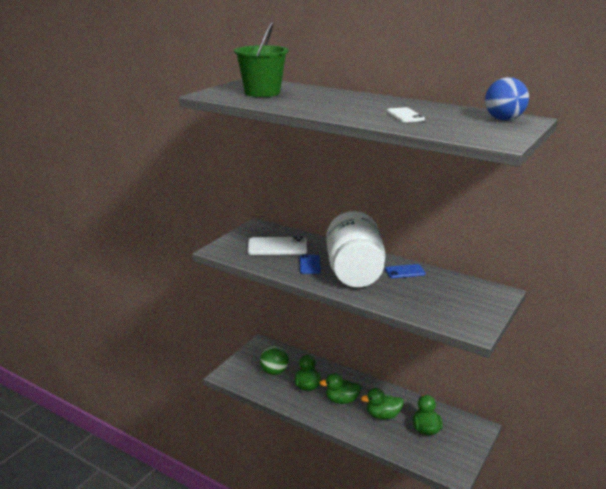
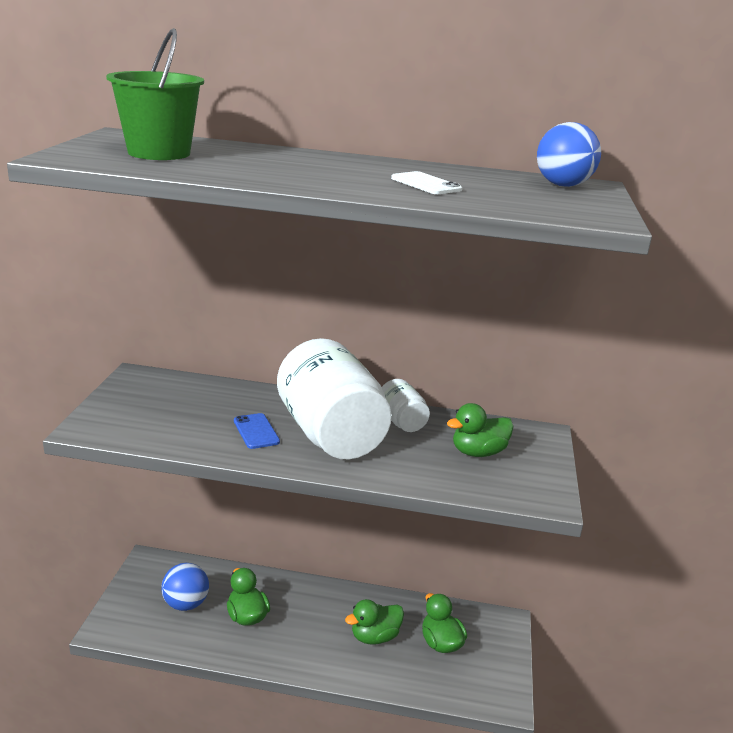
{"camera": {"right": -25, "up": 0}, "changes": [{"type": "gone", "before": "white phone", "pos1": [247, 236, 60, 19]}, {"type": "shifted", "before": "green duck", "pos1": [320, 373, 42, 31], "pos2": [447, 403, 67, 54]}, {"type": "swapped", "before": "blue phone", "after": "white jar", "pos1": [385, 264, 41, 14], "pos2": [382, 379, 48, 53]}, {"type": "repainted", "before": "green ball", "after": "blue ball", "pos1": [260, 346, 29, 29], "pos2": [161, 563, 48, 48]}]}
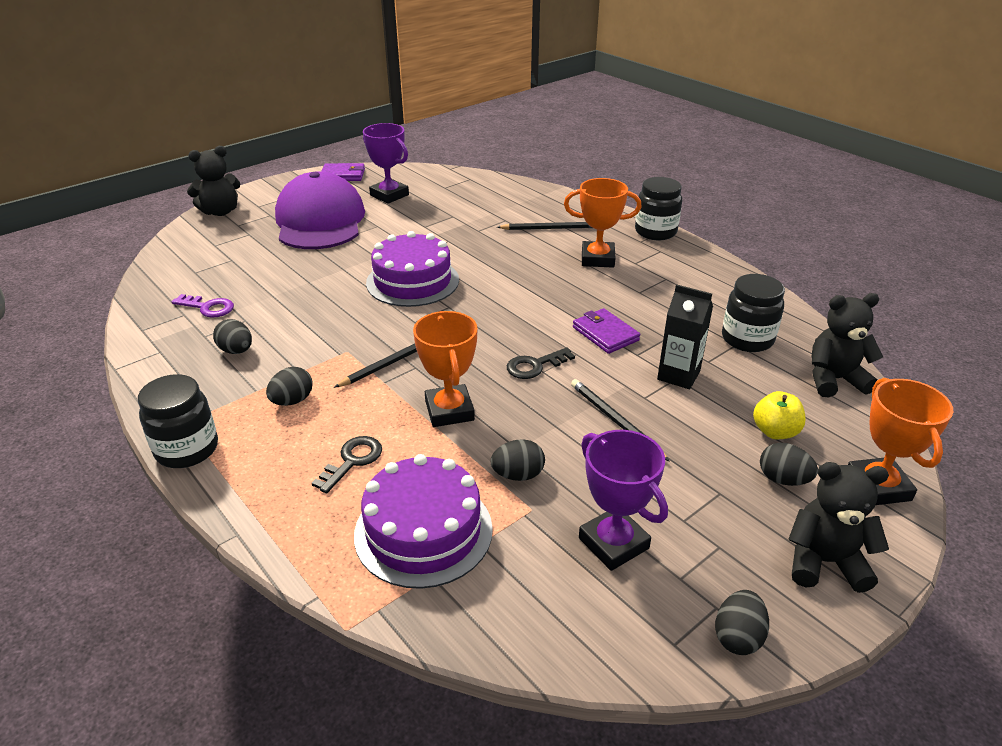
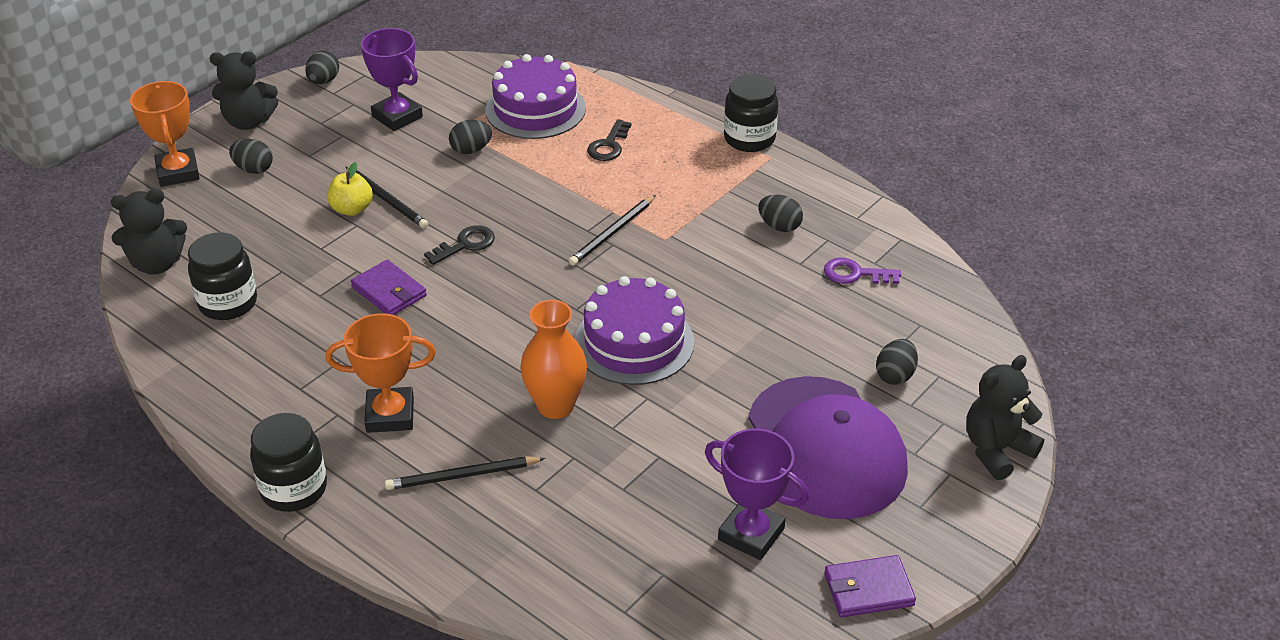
{"camera": {"right": 170, "up": 5}, "changes": [{"type": "gone", "before": "orange trophy", "pos1": [413, 311, 65, 116]}, {"type": "gone", "before": "black carton", "pos1": [657, 284, 56, 105]}, {"type": "new", "after": "orange vase", "pos2": [520, 300, 67, 119]}, {"type": "shifted", "before": "black egg", "pos1": [266, 367, 47, 39], "pos2": [876, 339, 42, 46]}, {"type": "shifted", "before": "yellow apple", "pos1": [753, 391, 53, 48], "pos2": [327, 162, 46, 54]}]}
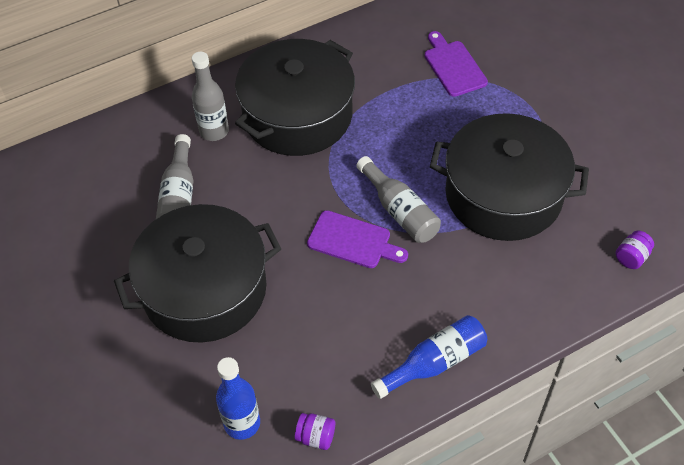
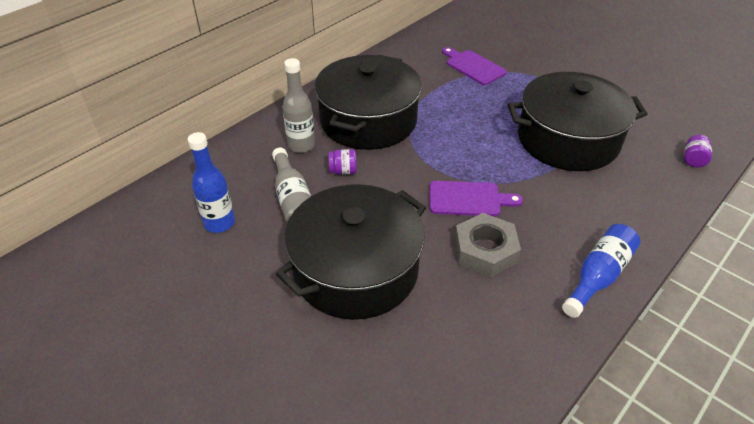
{"camera": {"right": -20, "up": -10}, "changes": [{"type": "gone", "before": "grey bottle", "pos1": [356, 156, 85, 87]}, {"type": "new", "after": "grey nut", "pos2": [454, 213, 67, 64]}, {"type": "shifted", "before": "blue bottle", "pos1": [216, 357, 44, 83], "pos2": [188, 132, 47, 101]}, {"type": "shifted", "before": "purple jar", "pos1": [295, 413, 40, 37], "pos2": [329, 149, 28, 26]}]}
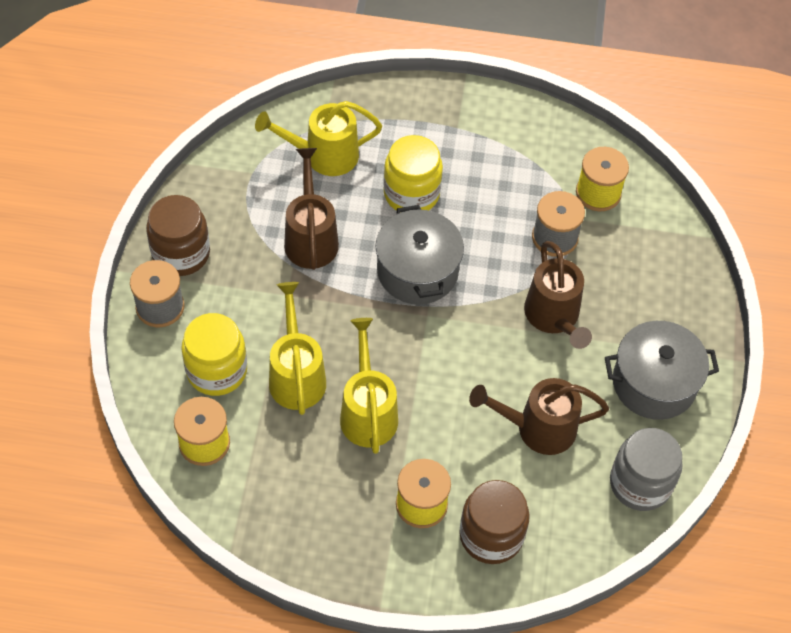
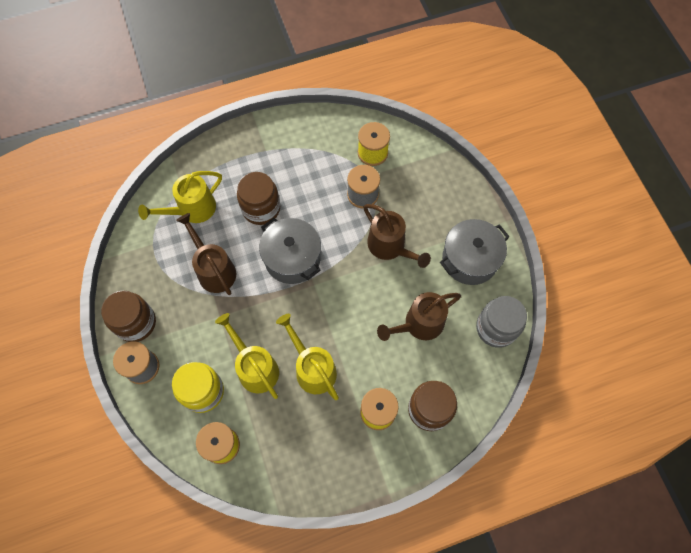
{"camera": {"right": -25, "up": 10}, "changes": [{"type": "repainted", "before": "yellow jar", "after": "brown jar", "pos1": [383, 135, 60, 78], "pos2": [237, 172, 43, 53]}]}
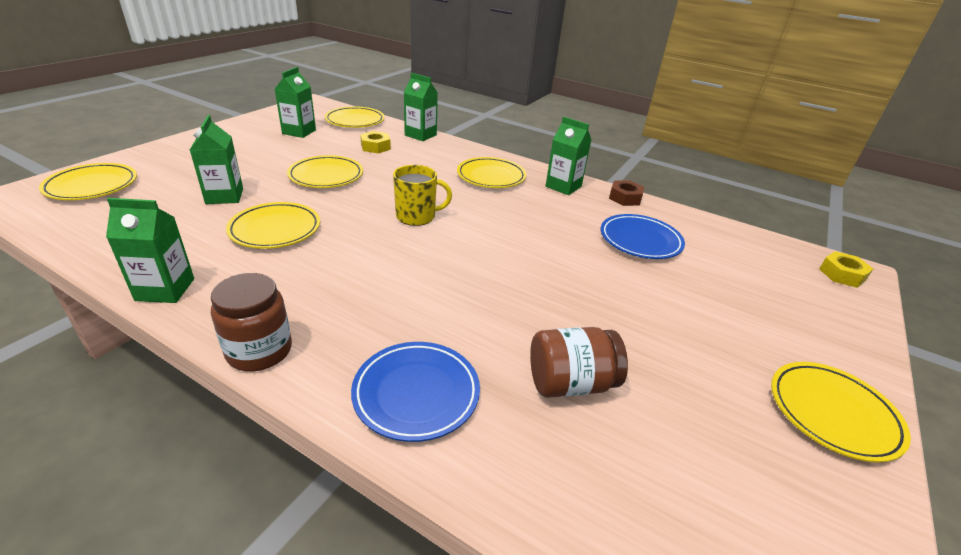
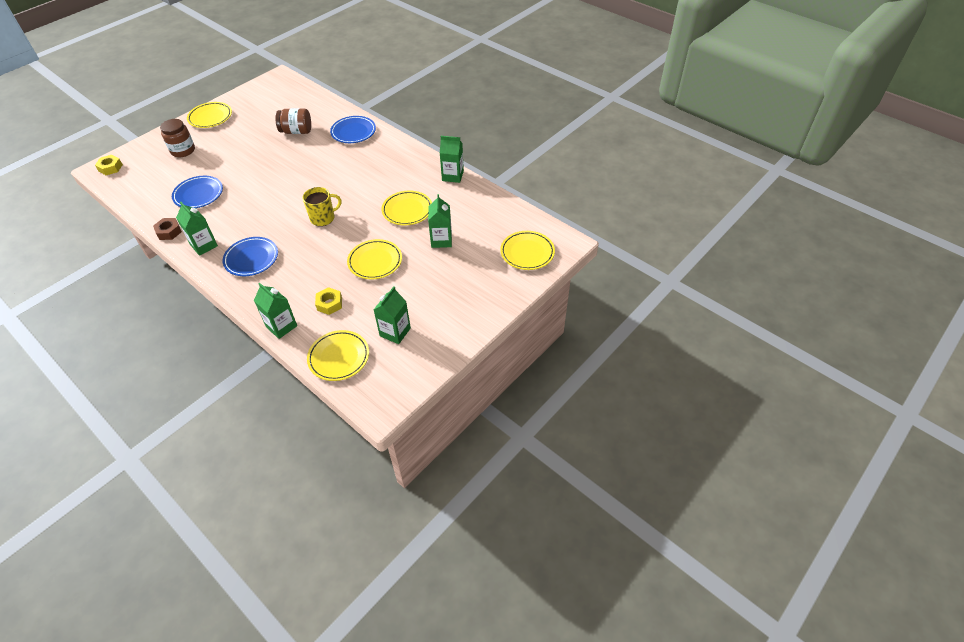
{"camera": {"right": -165, "up": 15}, "changes": [{"type": "shifted", "before": "brown jar", "pos1": [211, 273, 81, 99], "pos2": [160, 119, 35, 38]}, {"type": "repainted", "before": "yellow plate", "after": "blue plate", "pos1": [457, 157, 69, 31], "pos2": [223, 237, 55, 39]}, {"type": "rotated", "before": "yellow mug", "pos1": [393, 165, 59, 61], "pos2": [302, 187, 39, 39], "turn": 150}]}
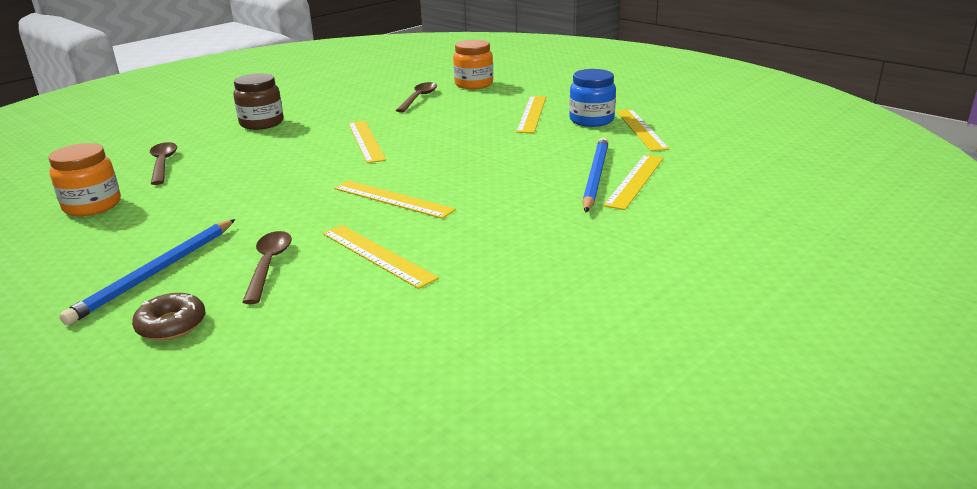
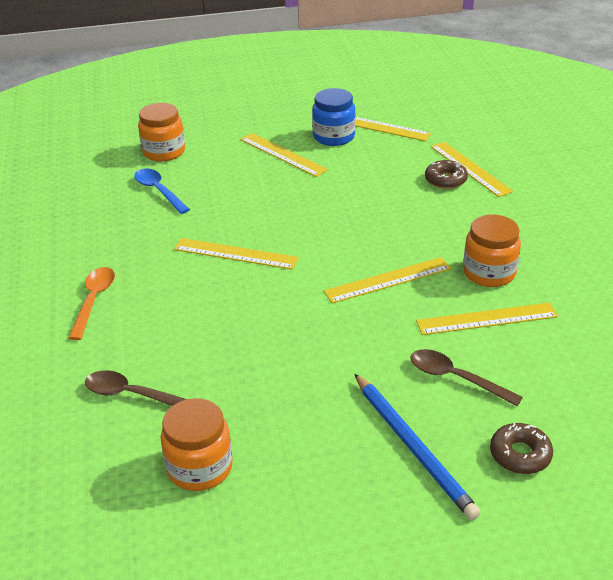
{"camera": {"right": -55, "up": 10}, "changes": [{"type": "new", "after": "orange jar", "pos2": [463, 215, 58, 72]}, {"type": "swapped", "before": "brown jar", "after": "orange spoon", "pos1": [233, 73, 50, 57], "pos2": [68, 267, 47, 73]}, {"type": "swapped", "before": "blue pencil", "after": "brown donut", "pos1": [582, 137, 27, 75], "pos2": [425, 160, 43, 29]}, {"type": "repainted", "before": "brown spoon", "after": "blue spoon", "pos1": [396, 82, 41, 31], "pos2": [134, 169, 56, 45]}]}
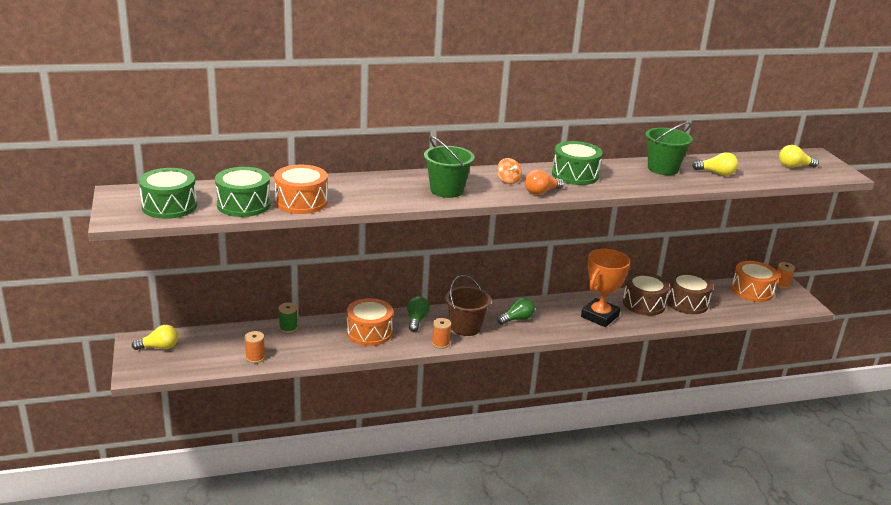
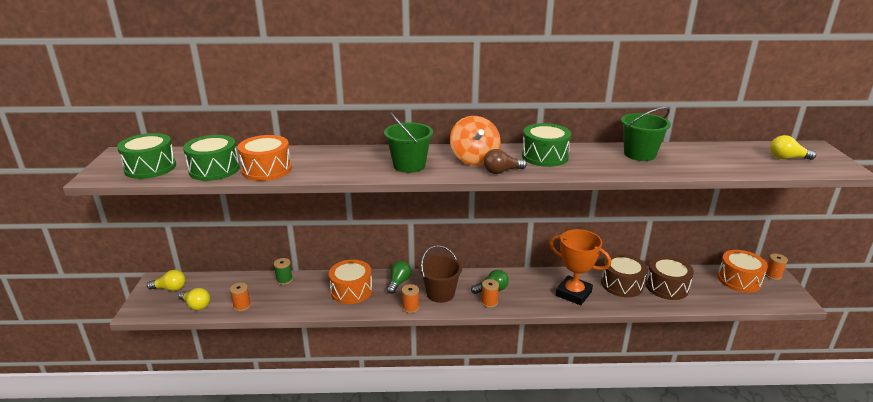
{"camera": {"right": 15, "up": 0}, "changes": [{"type": "new", "after": "orange spool", "pos2": [481, 279, 18, 29]}, {"type": "shifted", "before": "yellow light bulb", "pos1": [692, 152, 46, 24], "pos2": [178, 288, 32, 22]}, {"type": "repainted", "before": "orange light bulb", "after": "brown light bulb", "pos1": [525, 170, 39, 25], "pos2": [483, 149, 44, 25]}, {"type": "rotated", "before": "orange trophy", "pos1": [581, 249, 49, 78], "pos2": [549, 229, 62, 76], "turn": 75}, {"type": "scaled", "before": "orange spinning top", "pos1": [497, 158, 25, 26], "pos2": [450, 116, 51, 50], "scale": 1.94}]}
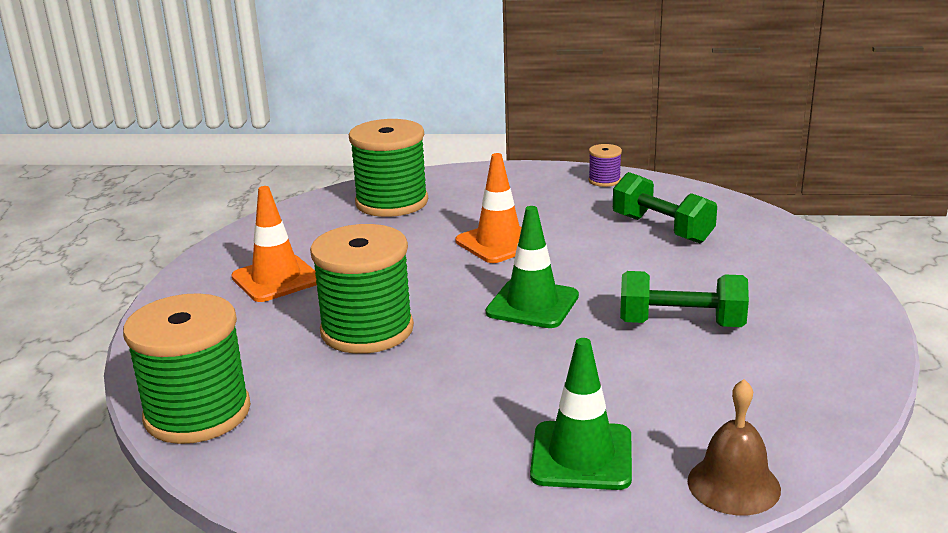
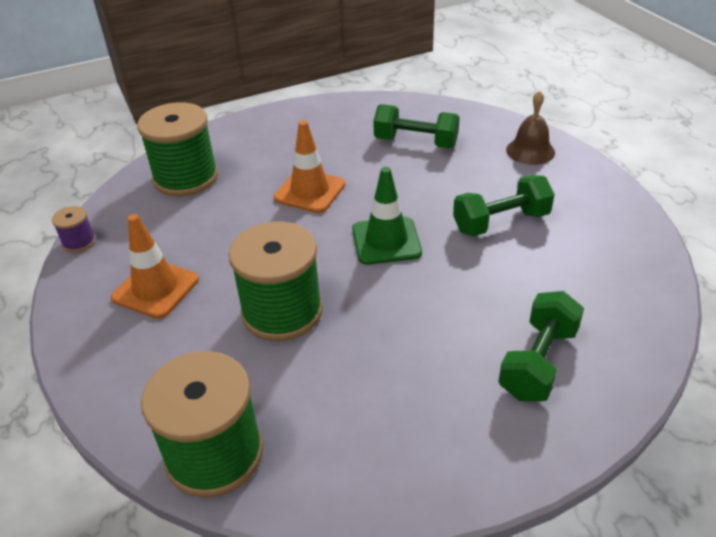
{"camera": {"right": -30, "up": 15}, "changes": [{"type": "shifted", "before": "purple spool", "pos1": [588, 144, 34, 43], "pos2": [52, 206, 44, 47]}, {"type": "shifted", "before": "brown bell", "pos1": [688, 379, 93, 136], "pos2": [506, 91, 49, 74]}, {"type": "swapped", "before": "green traffic cone", "after": "green dumbbell", "pos1": [530, 338, 102, 152], "pos2": [499, 291, 85, 110]}]}
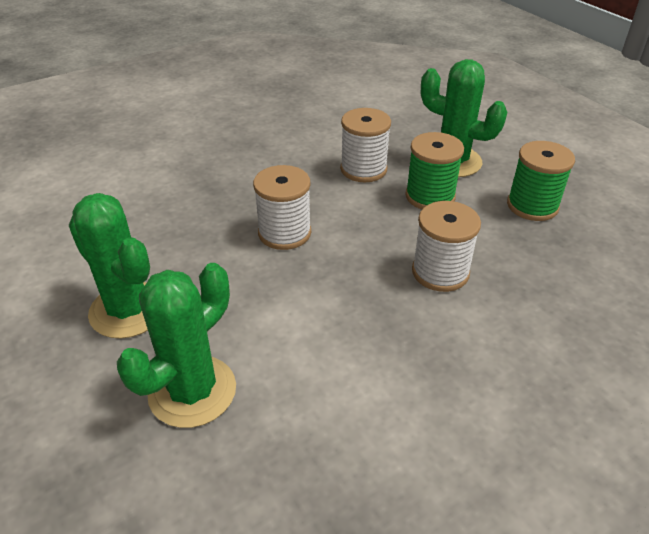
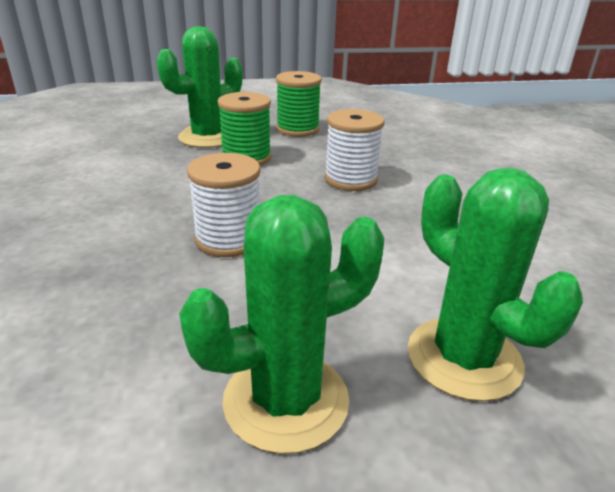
{"camera": {"right": -70, "up": -10}, "changes": [{"type": "gone", "before": "white spool", "pos1": [340, 108, 51, 74]}]}
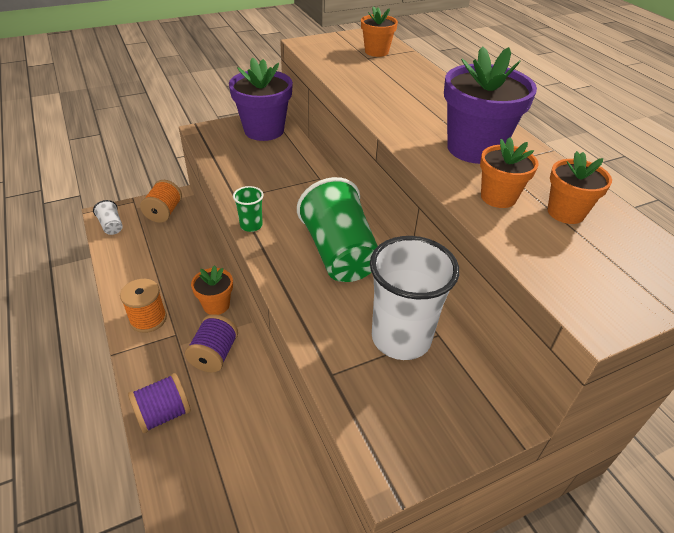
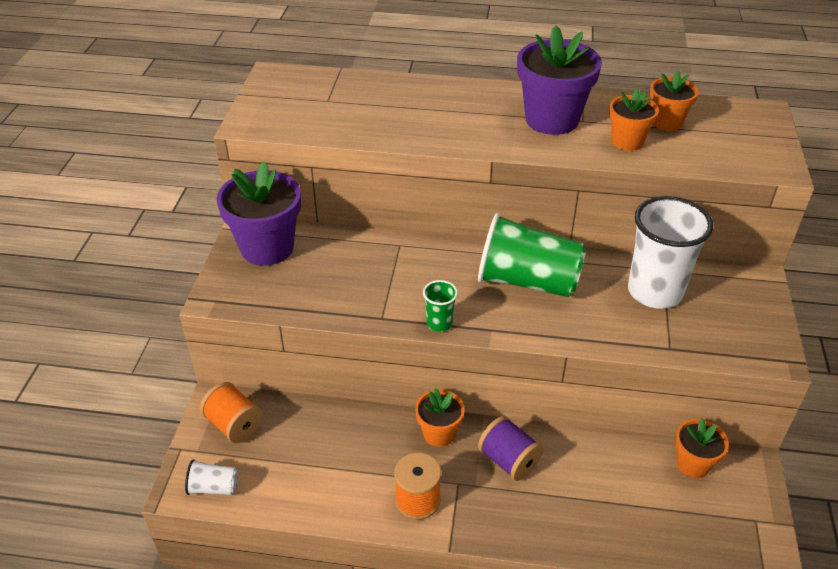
{"camera": {"right": -55, "up": 0}, "changes": [{"type": "gone", "before": "purple spool", "pos1": [128, 373, 63, 60]}, {"type": "shifted", "before": "orange flower pot", "pos1": [361, 6, 37, 51], "pos2": [675, 418, 54, 60]}]}
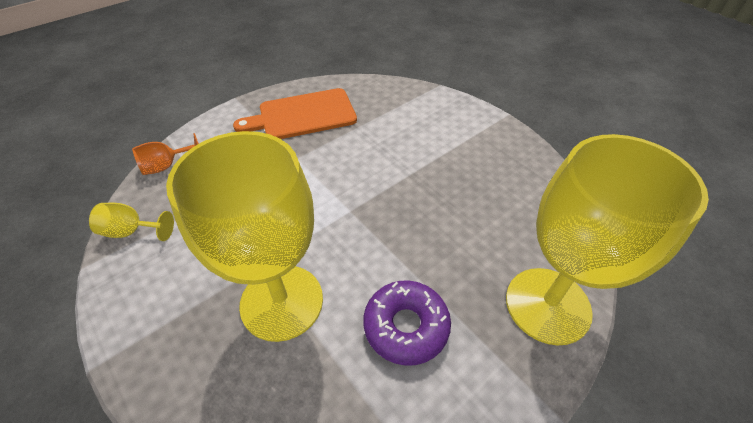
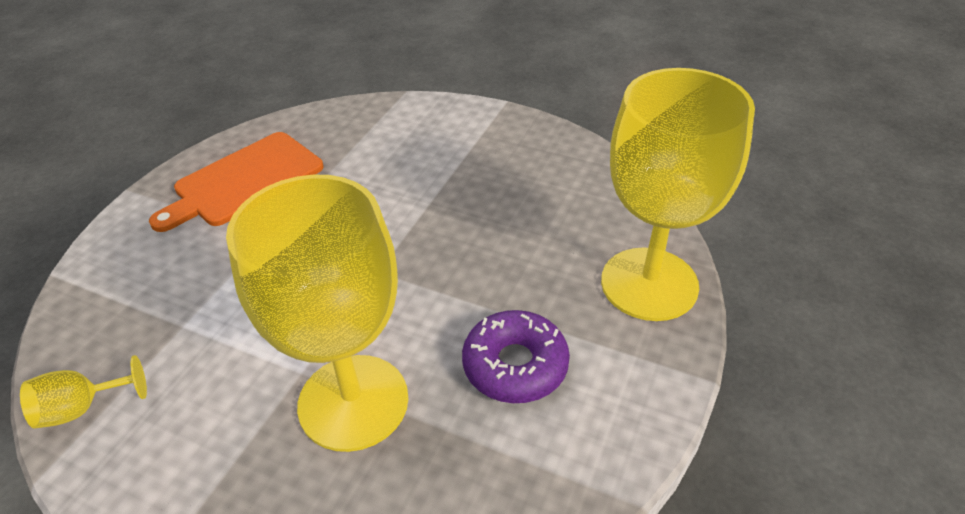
{"camera": {"right": -25, "up": -5}, "changes": [{"type": "gone", "before": "orange goblet", "pos1": [132, 133, 67, 42]}]}
